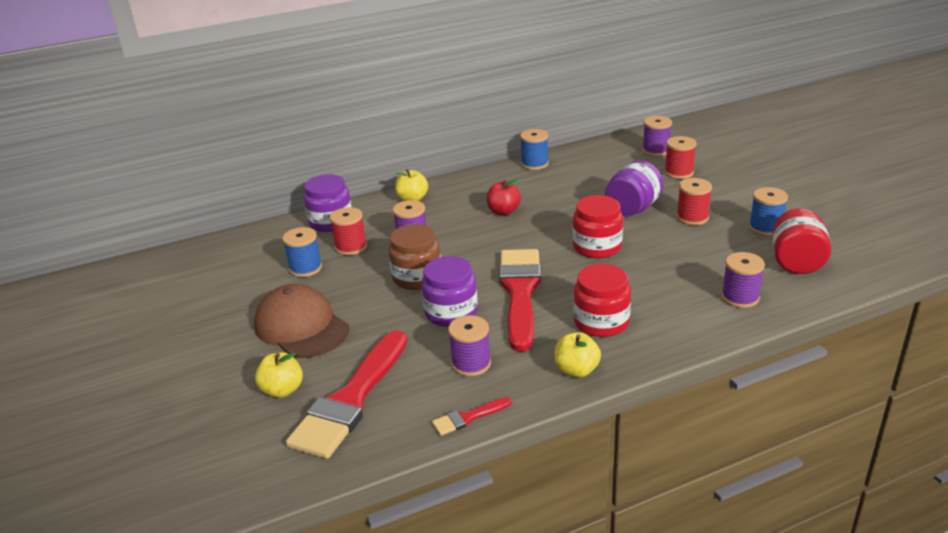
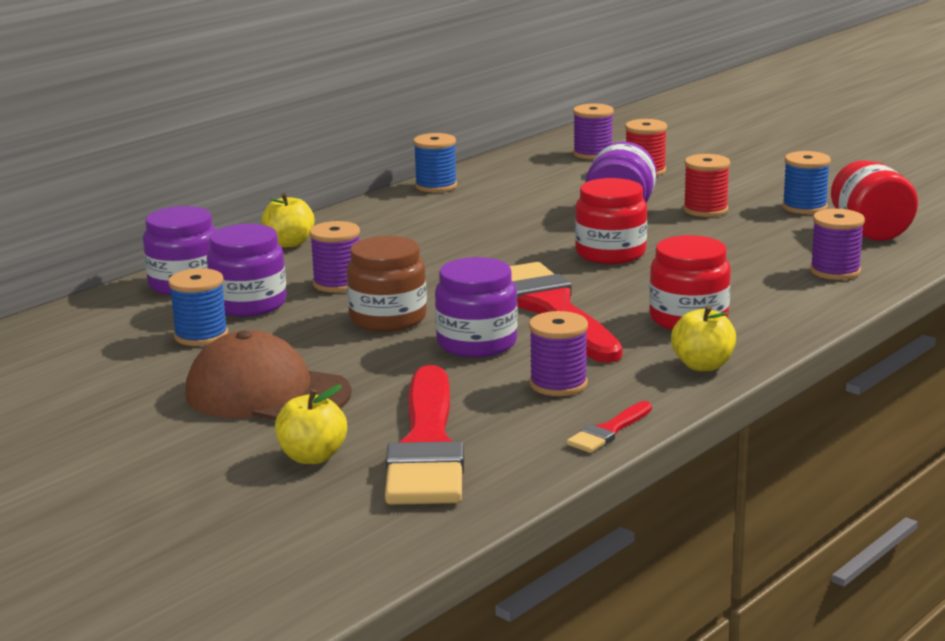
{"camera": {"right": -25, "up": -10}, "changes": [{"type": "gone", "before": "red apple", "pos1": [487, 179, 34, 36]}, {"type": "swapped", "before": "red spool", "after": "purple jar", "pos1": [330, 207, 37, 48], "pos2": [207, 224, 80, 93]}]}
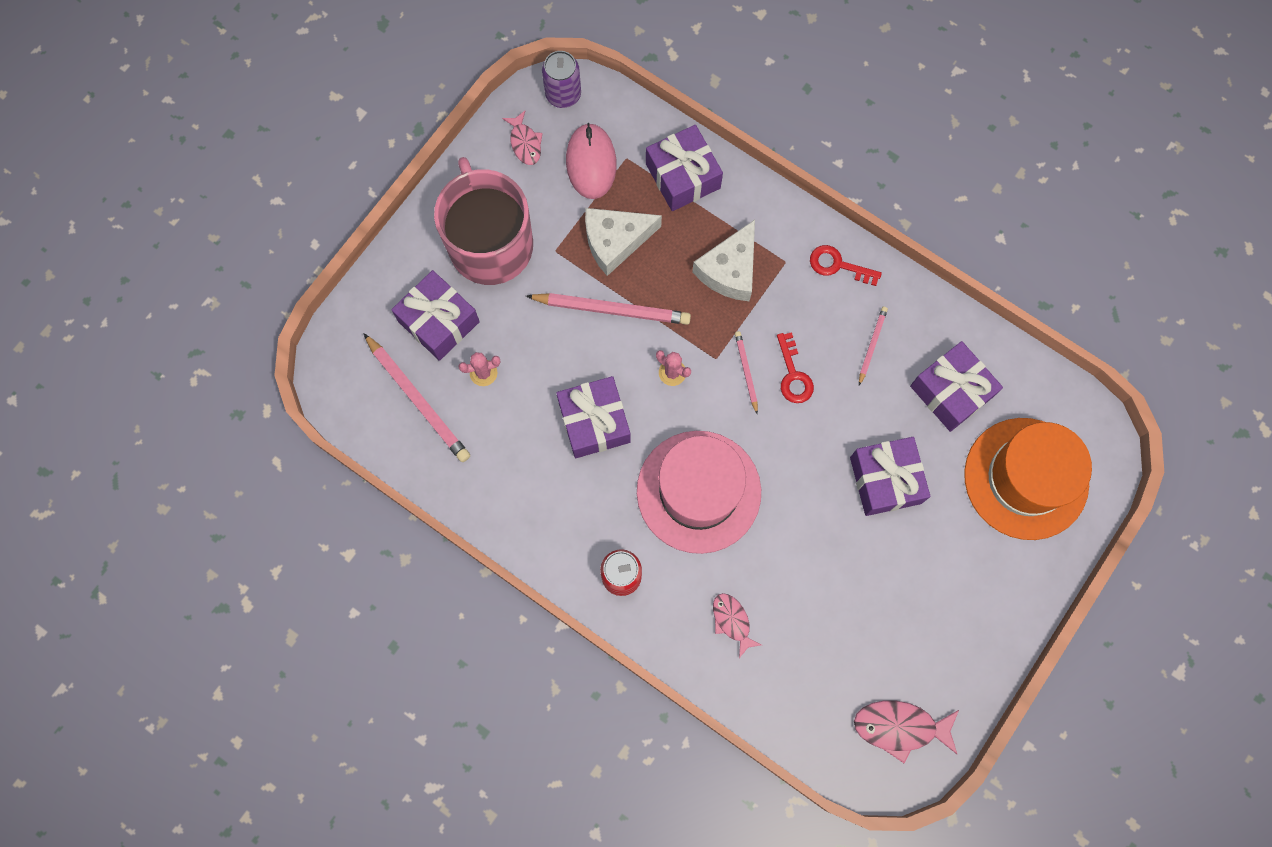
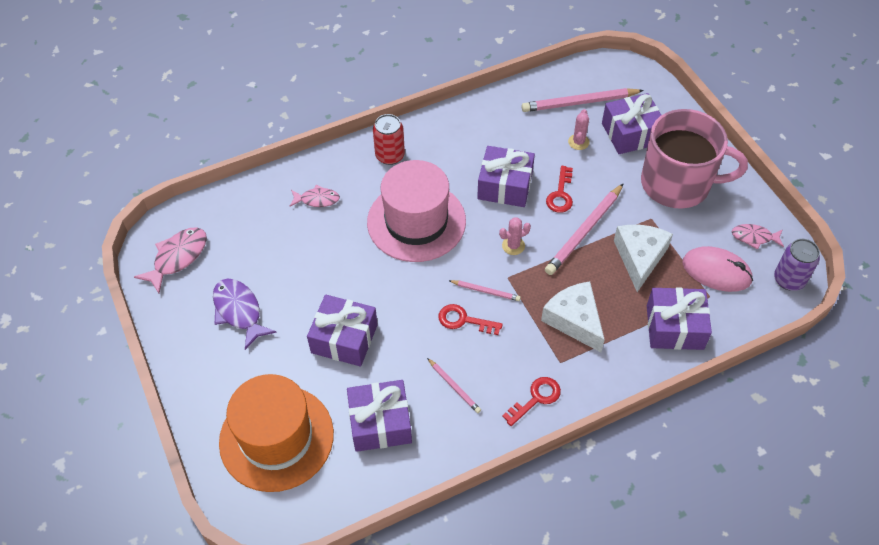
{"camera": {"right": 120, "up": -20}, "changes": [{"type": "new", "after": "purple fish", "pos2": [213, 279, 64, 71]}, {"type": "new", "after": "red key", "pos2": [546, 166, 27, 47]}]}
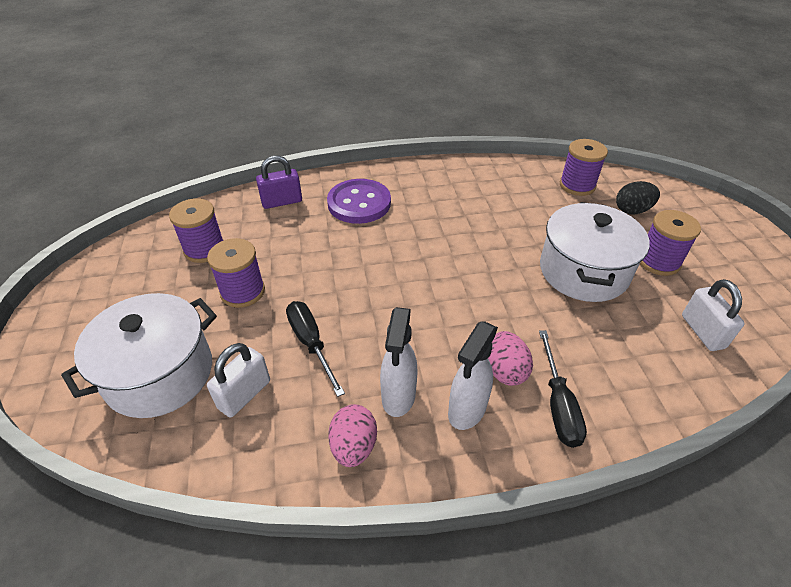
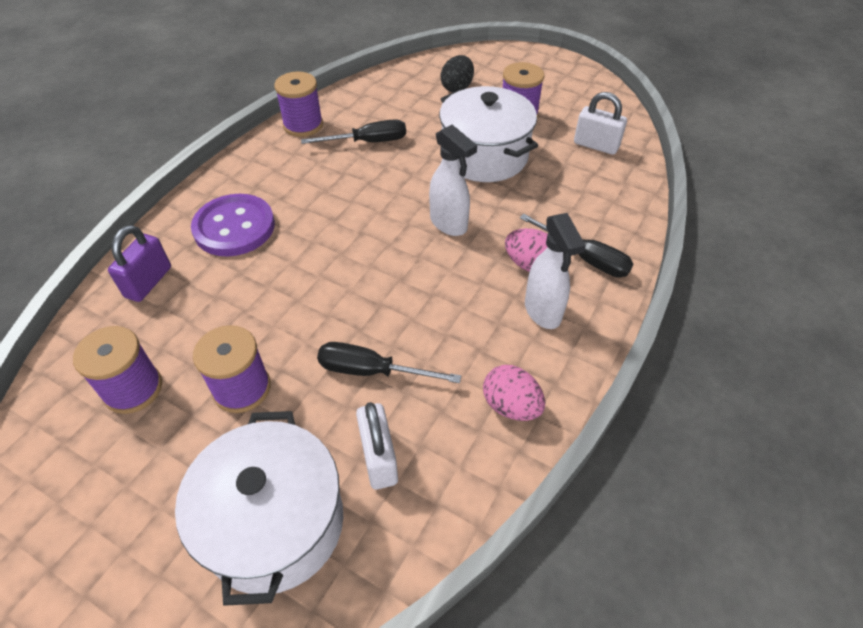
{"camera": {"right": -50, "up": 5}, "changes": [{"type": "new", "after": "black screwdriver", "pos2": [301, 119, 105, 25]}, {"type": "shifted", "before": "white spray bottle", "pos1": [380, 307, 38, 110], "pos2": [429, 125, 48, 111]}, {"type": "shifted", "before": "purple spool", "pos1": [560, 139, 48, 57], "pos2": [274, 72, 49, 65]}]}
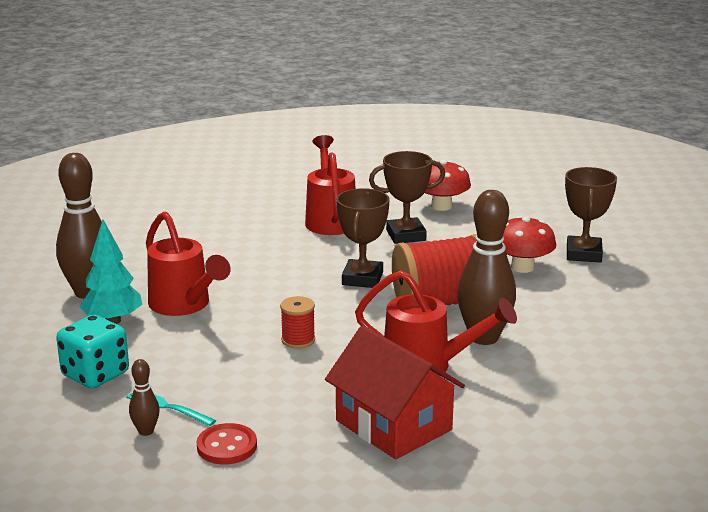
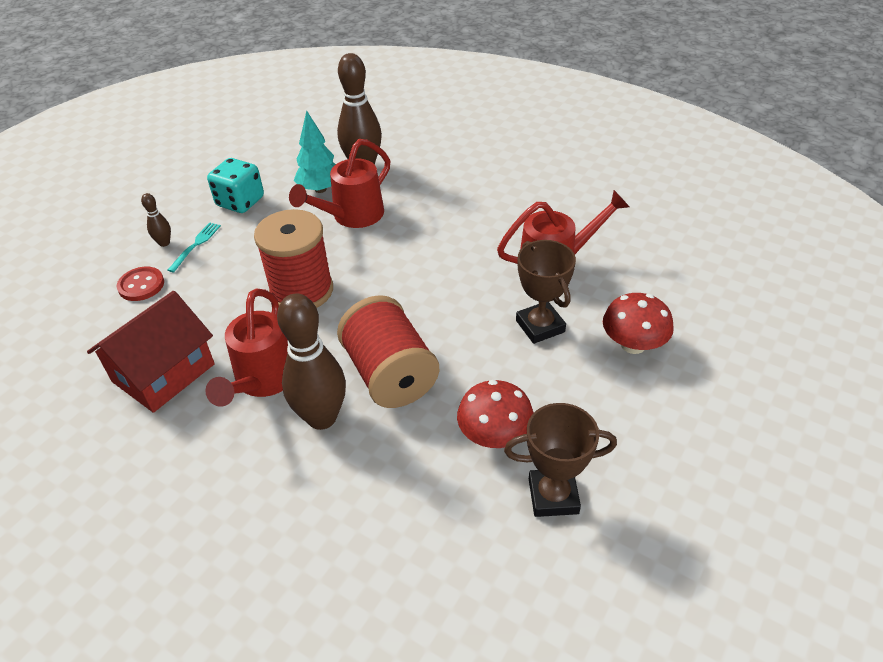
{"camera": {"right": 80, "up": 20}, "changes": [{"type": "gone", "before": "brown trophy", "pos1": [336, 188, 54, 100]}, {"type": "scaled", "before": "red spool", "pos1": [280, 296, 35, 53], "pos2": [254, 209, 79, 99], "scale": 2.14}]}
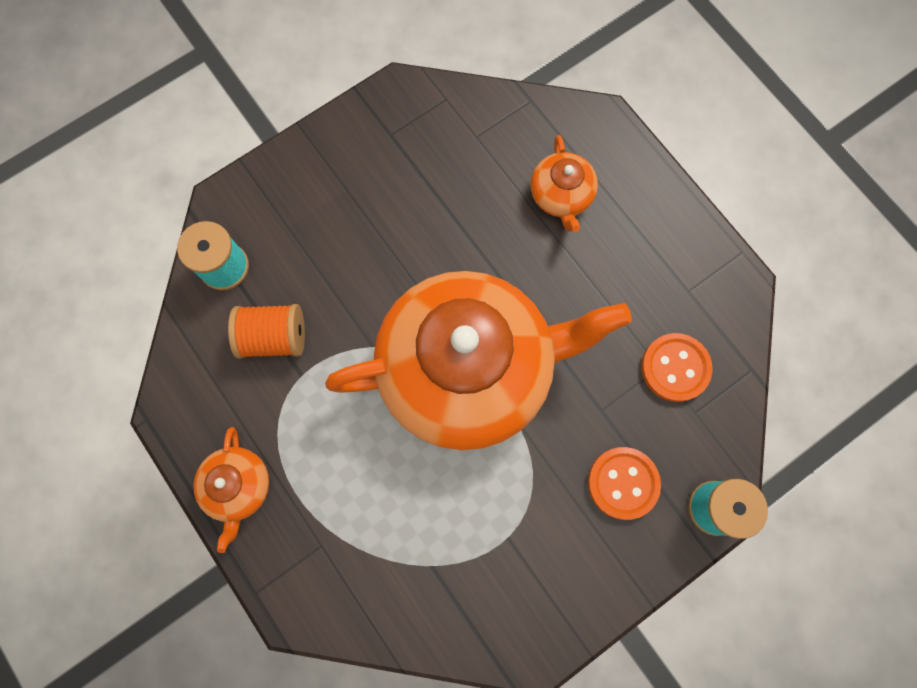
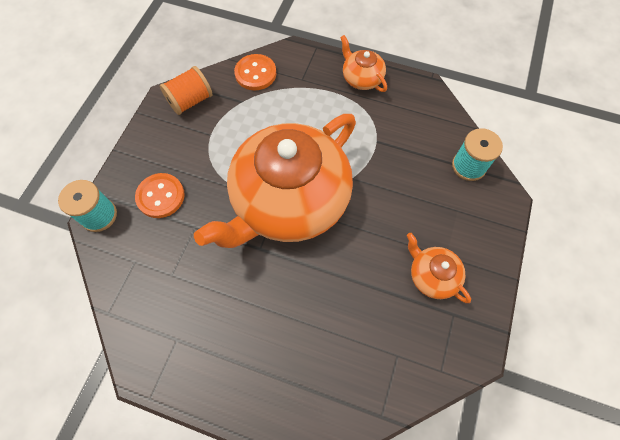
{"camera": {"right": 145, "up": -10}, "changes": [{"type": "shifted", "before": "orange spool", "pos1": [228, 304, 77, 55], "pos2": [160, 66, 53, 49]}, {"type": "shifted", "before": "orange teapot", "pos1": [531, 135, 67, 97], "pos2": [407, 233, 64, 70]}, {"type": "shifted", "before": "orange button", "pos1": [641, 333, 71, 69], "pos2": [234, 54, 42, 36]}]}
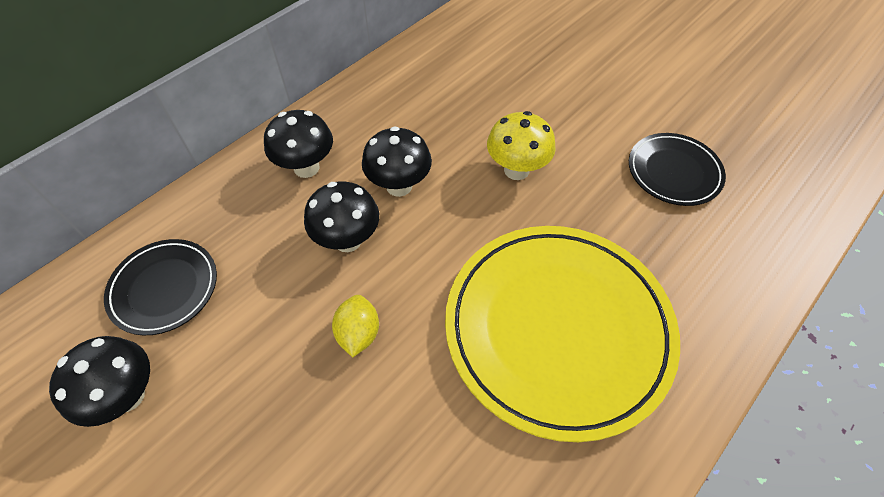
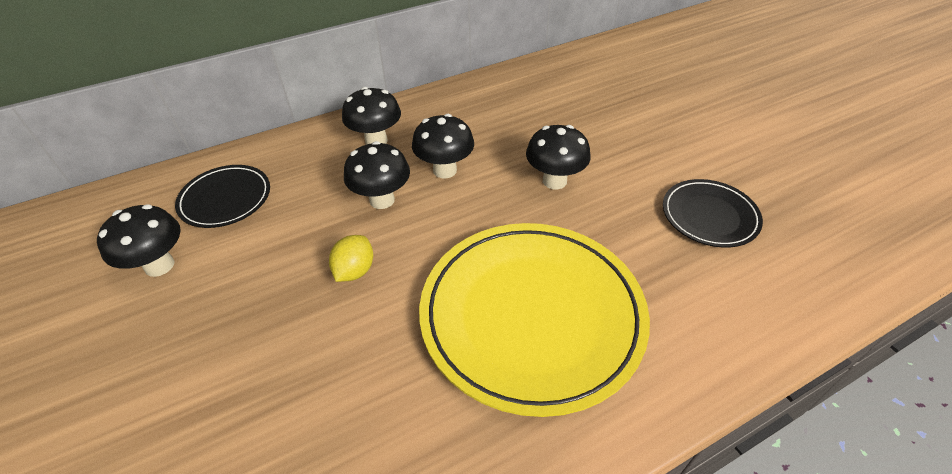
{"camera": {"right": 20, "up": -10}, "changes": [{"type": "repainted", "before": "yellow mushroom", "after": "black mushroom", "pos1": [487, 111, 69, 69], "pos2": [526, 125, 65, 65]}]}
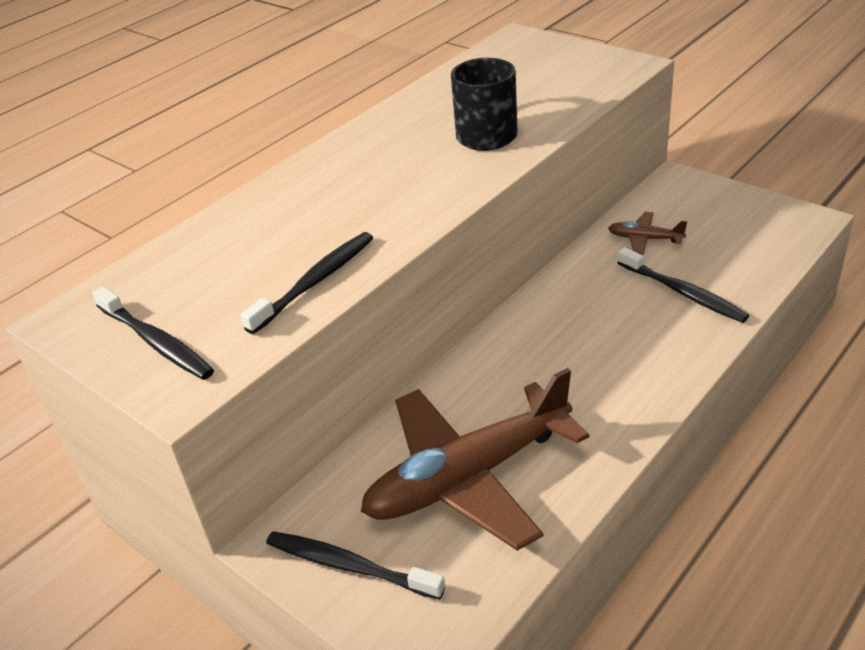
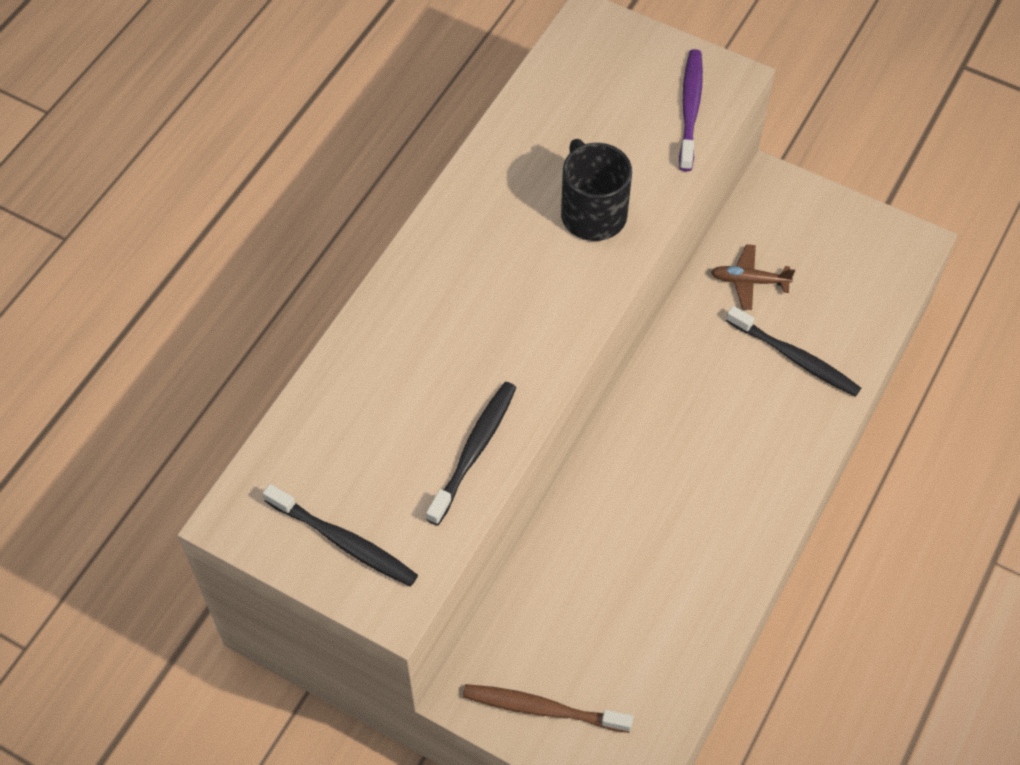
{"camera": {"right": -15, "up": 20}, "changes": [{"type": "gone", "before": "brown plane", "pos1": [361, 368, 228, 183]}, {"type": "new", "after": "purple toothbrush", "pos2": [679, 49, 24, 122]}, {"type": "repainted", "before": "black toothbrush", "after": "brown toothbrush", "pos1": [266, 531, 179, 69], "pos2": [463, 684, 170, 49]}]}
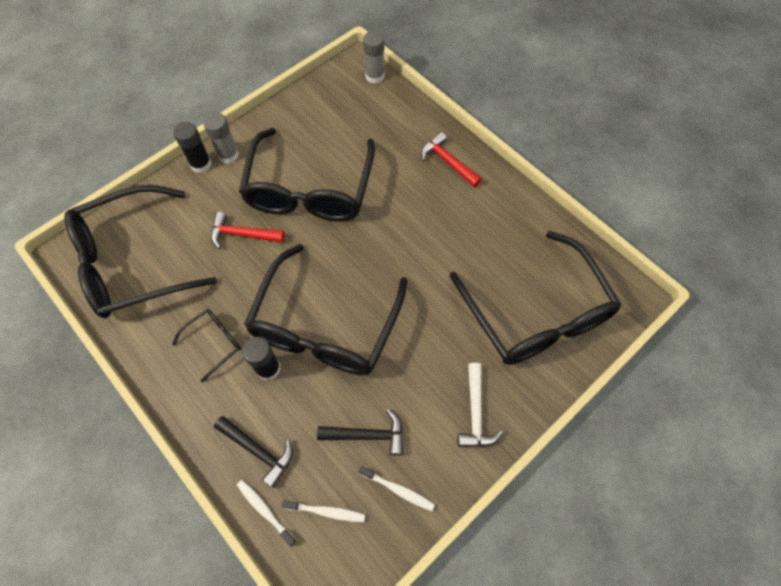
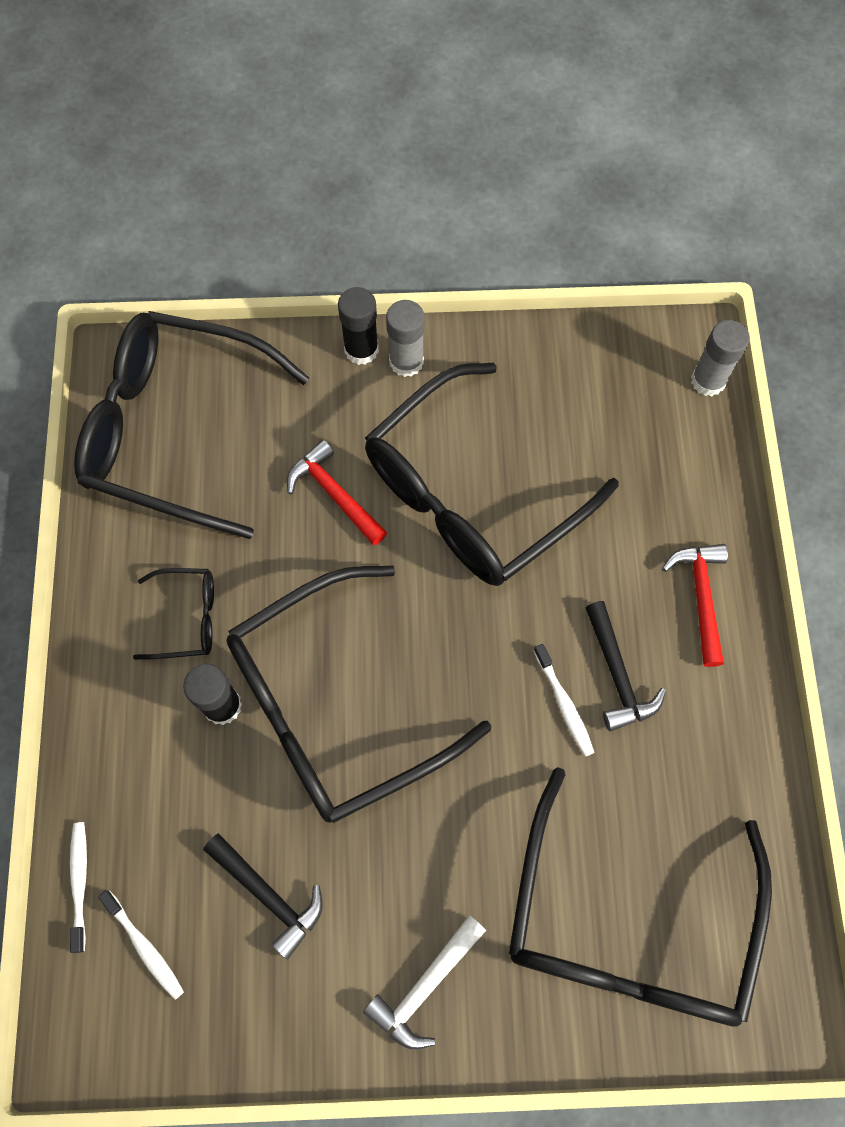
{"camera": {"right": 40, "up": 5}, "changes": [{"type": "shifted", "before": "black hammer", "pos1": [214, 416, 79, 72], "pos2": [585, 601, 81, 130]}, {"type": "shifted", "before": "white toothbrush", "pos1": [359, 466, 76, 45], "pos2": [534, 644, 61, 113]}]}
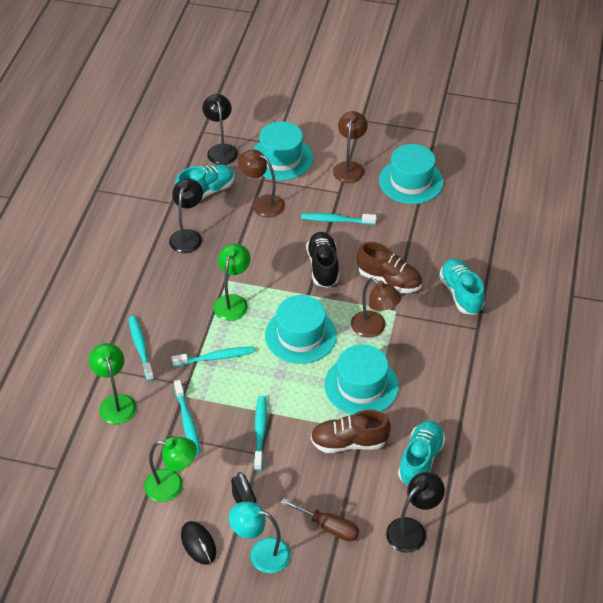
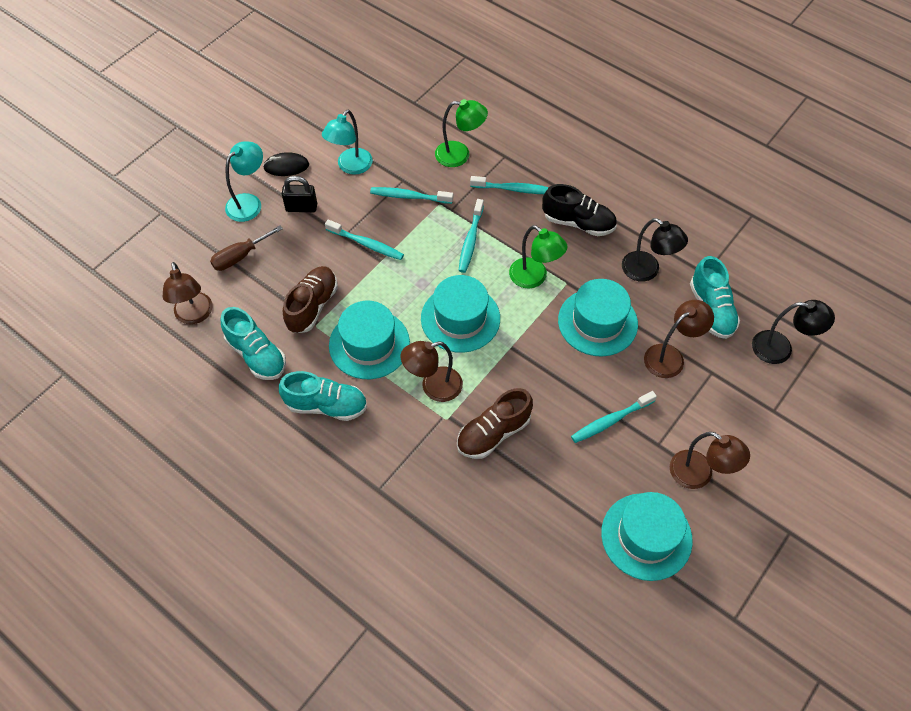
{"camera": {"right": 115, "up": 10}, "changes": [{"type": "shifted", "before": "turquoise hat", "pos1": [252, 121, 61, 59], "pos2": [558, 279, 80, 78]}, {"type": "shifted", "before": "black shoe", "pos1": [306, 232, 33, 56], "pos2": [542, 184, 75, 52]}, {"type": "shifted", "before": "turquoise shoe", "pos1": [439, 259, 46, 56], "pos2": [279, 371, 88, 50]}, {"type": "repainted", "before": "green lamp", "after": "turquoise lamp", "pos1": [144, 437, 53, 65], "pos2": [322, 110, 51, 65]}, {"type": "repainted", "before": "black lamp", "after": "brown lamp", "pos1": [386, 472, 59, 81], "pos2": [163, 262, 50, 62]}, {"type": "rotated", "before": "turquoise toothbrush", "pos1": [301, 213, 76, 12], "pos2": [571, 391, 86, 52], "turn": -150}]}
